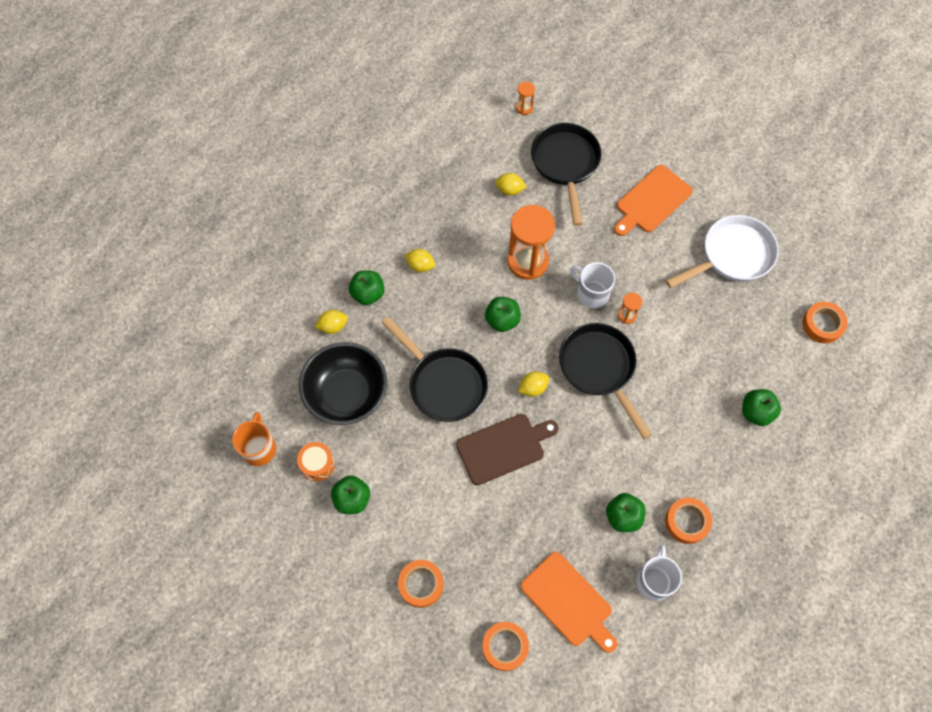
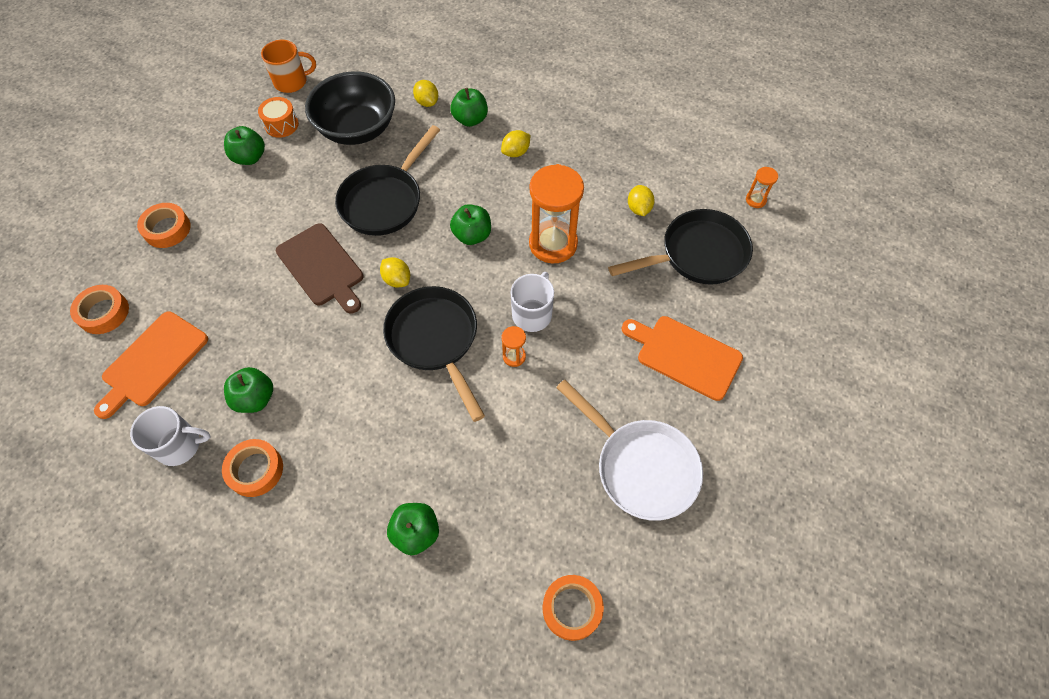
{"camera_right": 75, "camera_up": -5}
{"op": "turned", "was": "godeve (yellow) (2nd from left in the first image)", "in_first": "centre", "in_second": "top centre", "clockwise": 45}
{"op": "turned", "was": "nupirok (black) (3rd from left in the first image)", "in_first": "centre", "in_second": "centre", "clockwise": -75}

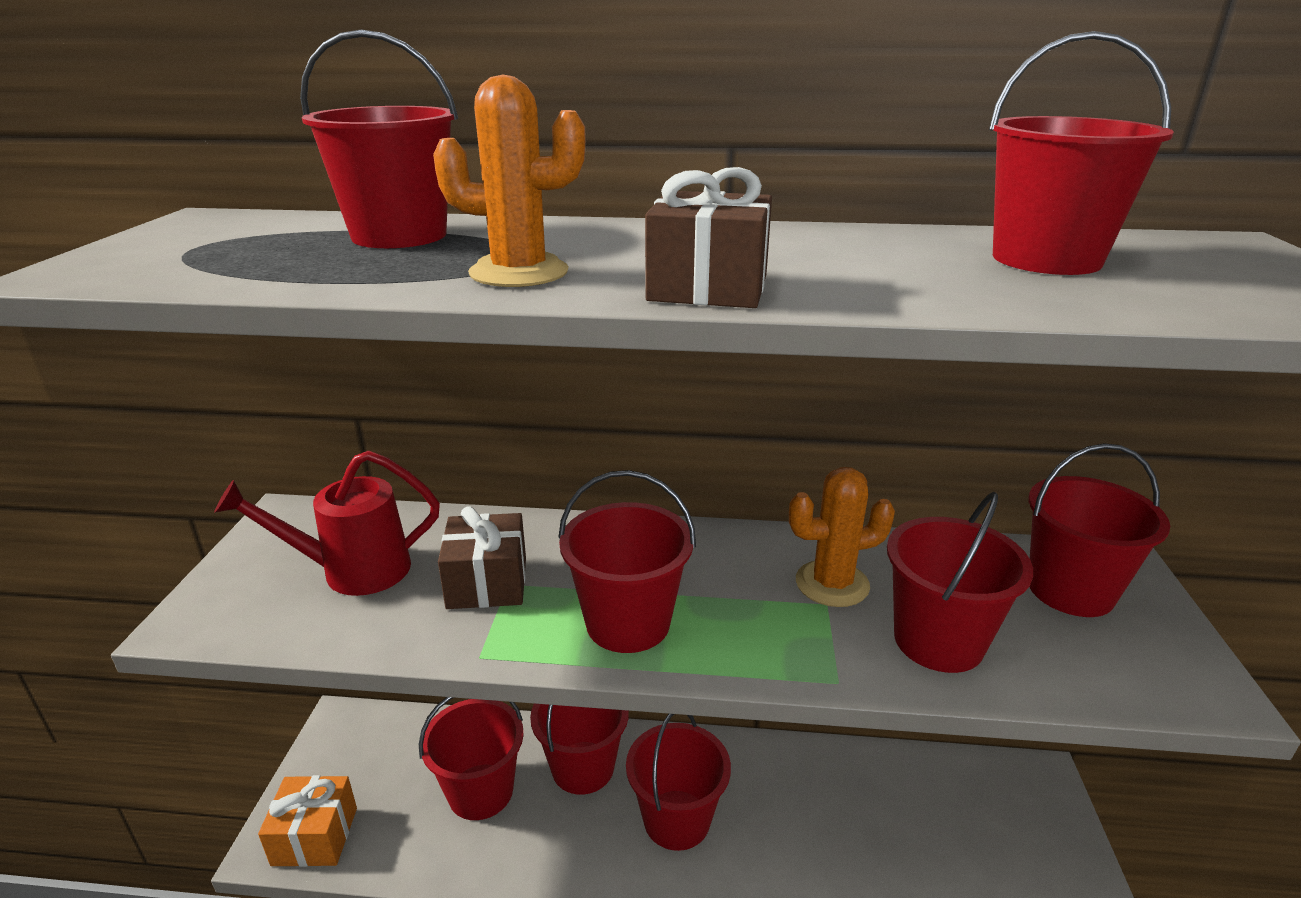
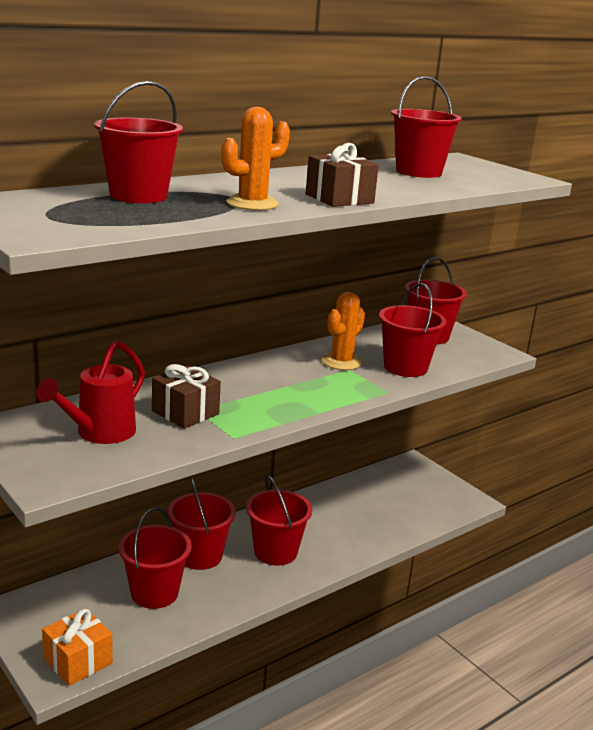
{"camera_right": -45, "camera_up": -5}
{"op": "removed", "was": "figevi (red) (4th from left)", "in_first": "centre"}

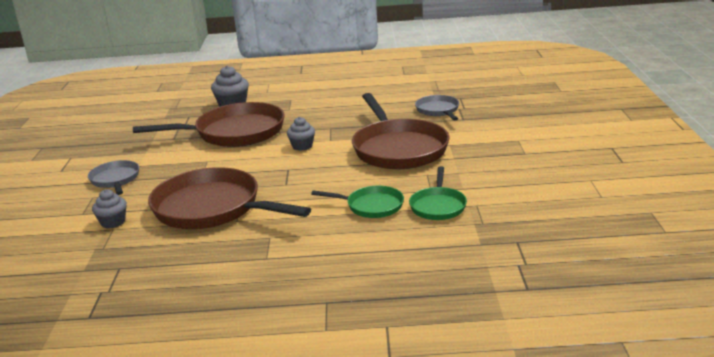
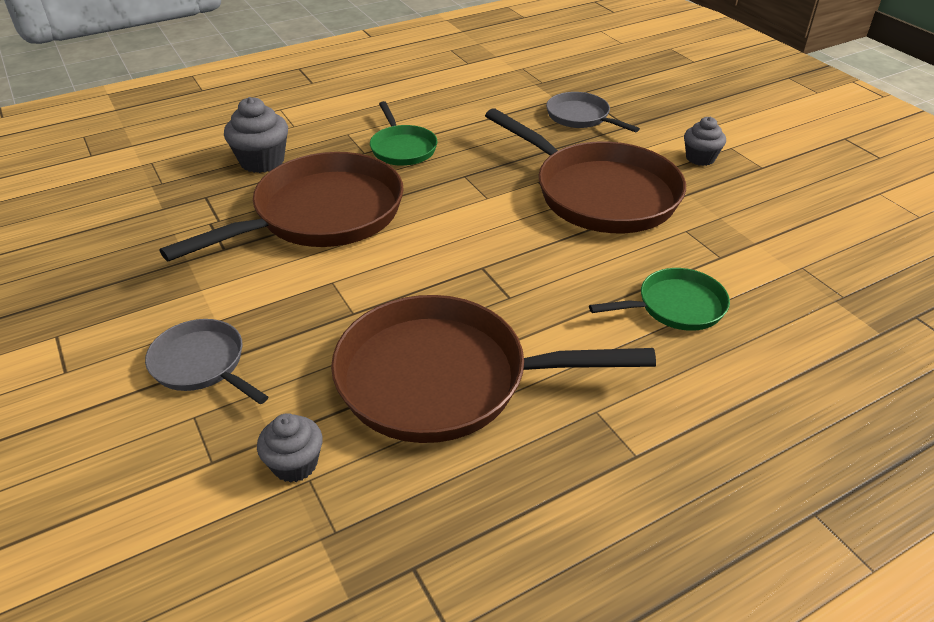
{"camera_right": -30, "camera_up": 15}
{"op": "moved", "was": "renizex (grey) (3rd from left)", "in_first": "centre", "in_second": "top right"}
{"op": "moved", "was": "nupirok (green) (2nd from left in the first image)", "now": "nupirok (green) (1st from left)", "in_first": "centre", "in_second": "top centre"}

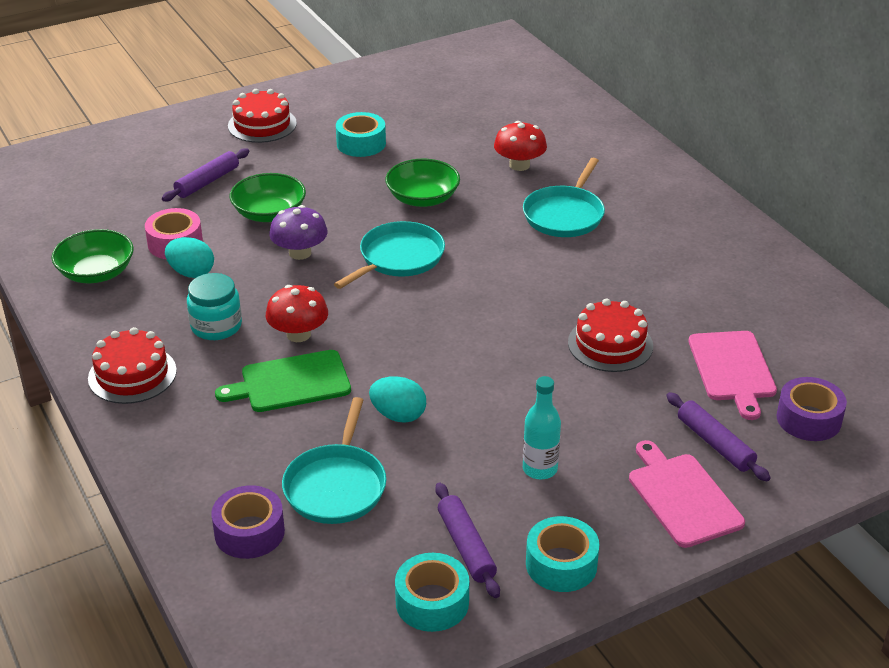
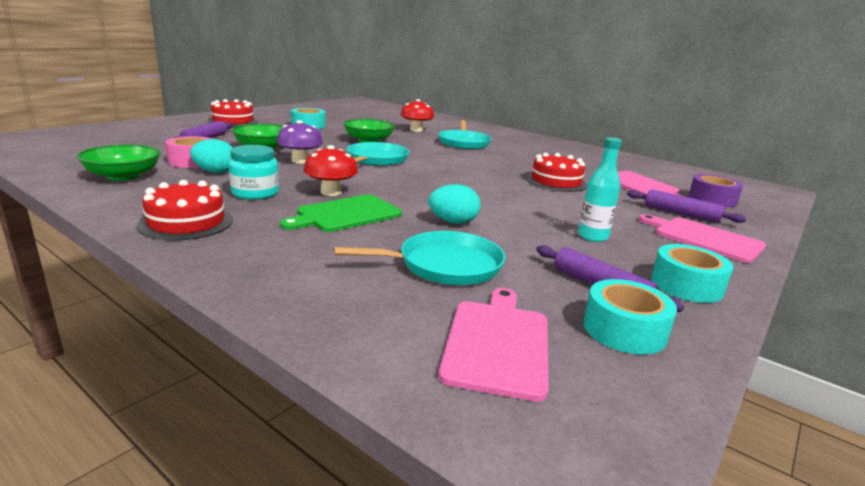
{"camera_right": -25, "camera_up": -15}
{"op": "turned", "was": "nupirok (turquoise) (1st from left in the first image)", "in_first": "bottom centre", "in_second": "centre", "clockwise": -90}
{"op": "removed", "was": "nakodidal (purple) (1st from left)", "in_first": "bottom left"}
{"op": "added", "now": "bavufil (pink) (1st from left)", "in_second": "bottom centre"}

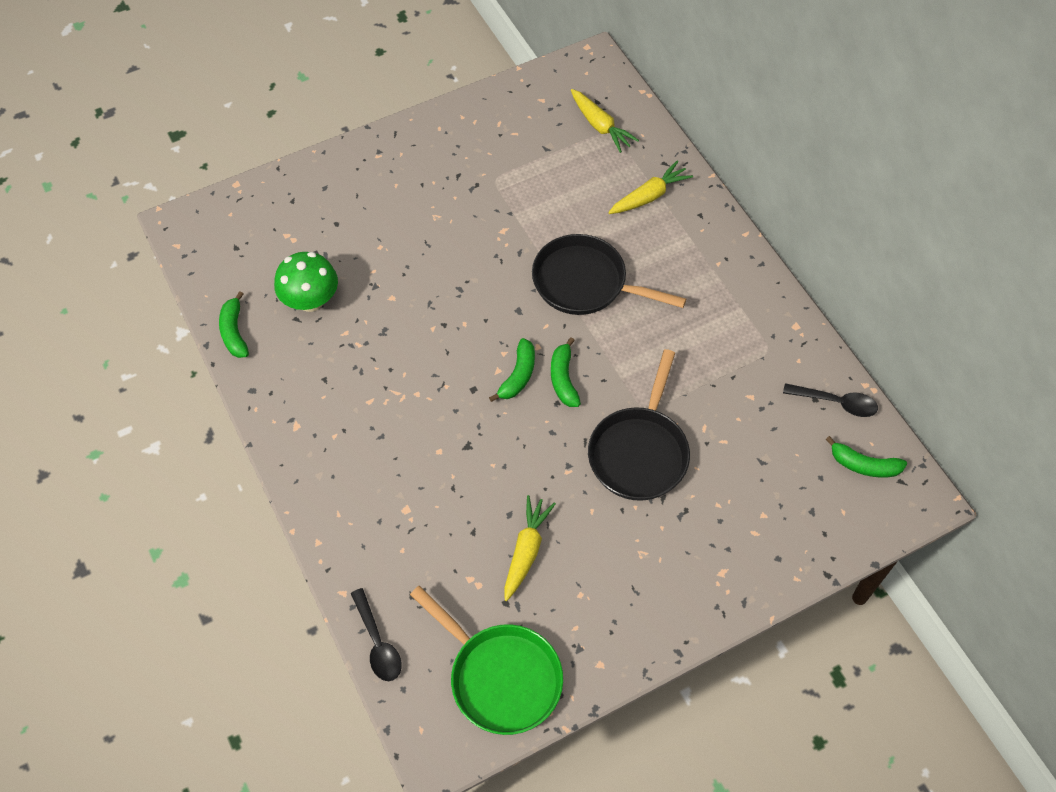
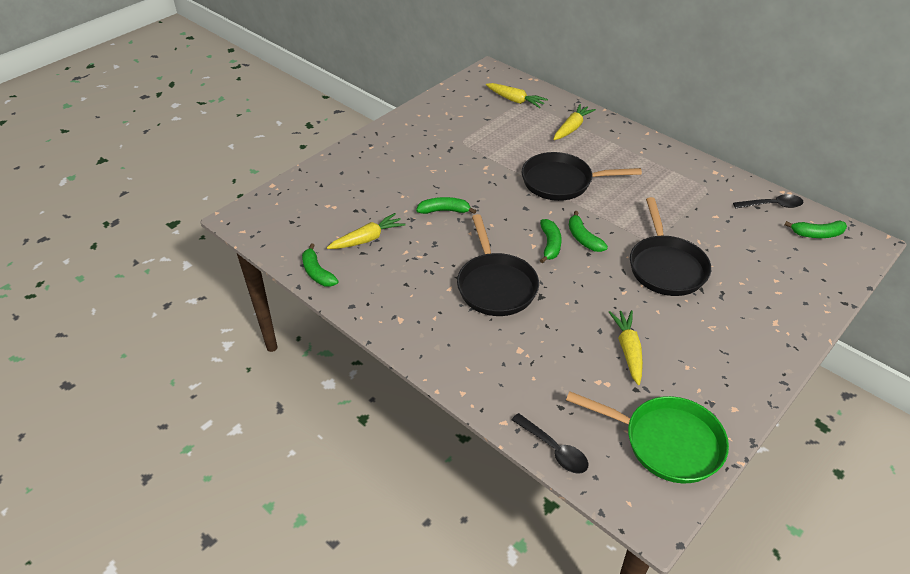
{"camera_right": -20, "camera_up": -15}
{"op": "replaced", "was": "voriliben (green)", "now": "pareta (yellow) (1st from left)", "in_first": "middle left", "in_second": "centre"}
{"op": "added", "now": "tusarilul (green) (2nd from left)", "in_second": "centre"}
{"op": "added", "now": "nupirok (black) (1st from left)", "in_second": "centre"}

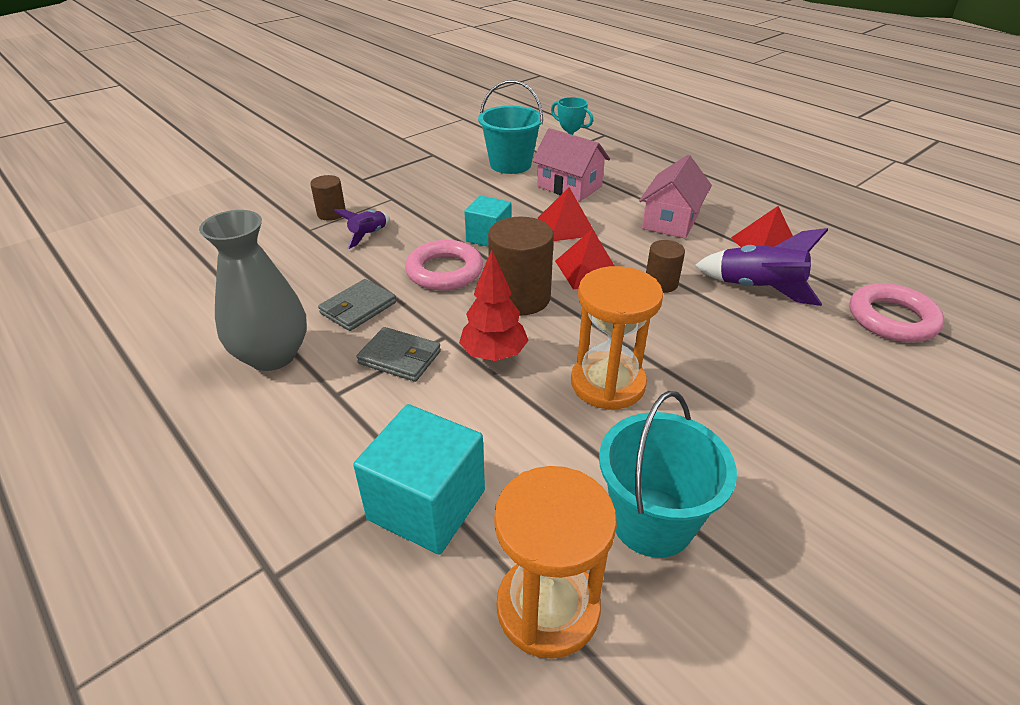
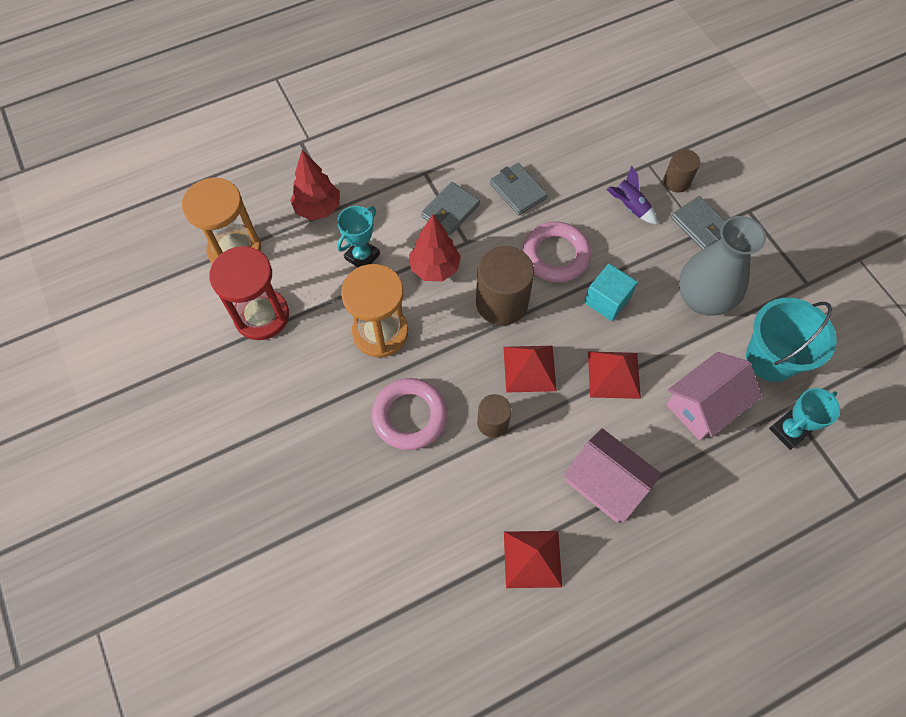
{"camera_right": 105, "camera_up": 25}
{"op": "moved", "was": "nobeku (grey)", "in_first": "middle left", "in_second": "middle right"}
{"op": "removed", "was": "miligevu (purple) (2nd from left)", "in_first": "middle right"}
{"op": "moved", "was": "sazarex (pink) (2nd from left in the first image)", "now": "sazarex (pink) (1st from left)", "in_first": "middle right", "in_second": "centre"}
{"op": "replaced", "was": "figevi (turquoise) (2nd from left)", "now": "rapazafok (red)", "in_first": "bottom centre", "in_second": "middle left"}
{"op": "replaced", "was": "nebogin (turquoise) (1st from left)", "now": "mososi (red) (1st from left)", "in_first": "bottom centre", "in_second": "top centre"}
{"op": "added", "now": "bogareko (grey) (3rd from left)", "in_second": "top right"}
{"op": "added", "now": "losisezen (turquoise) (1st from left)", "in_second": "top centre"}

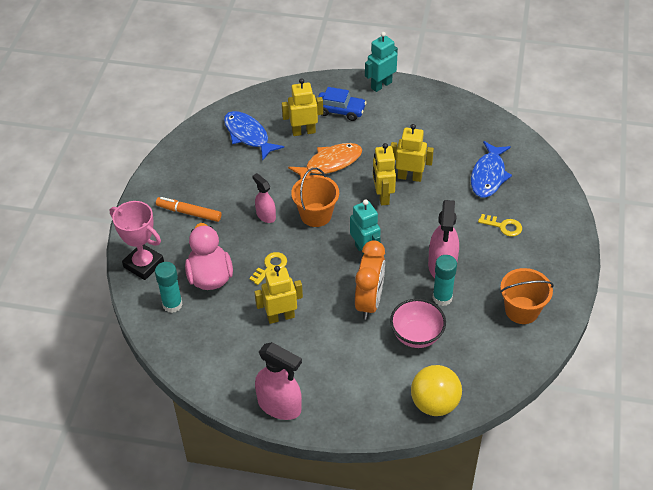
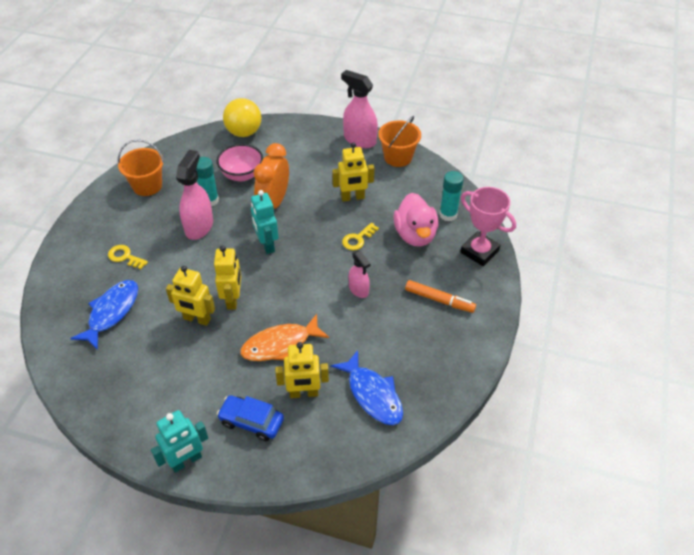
{"camera_right": -175, "camera_up": 0}
{"op": "moved", "was": "figevi (orange) (1st from left in the first image)", "now": "figevi (orange) (2nd from left)", "in_first": "centre", "in_second": "top centre"}

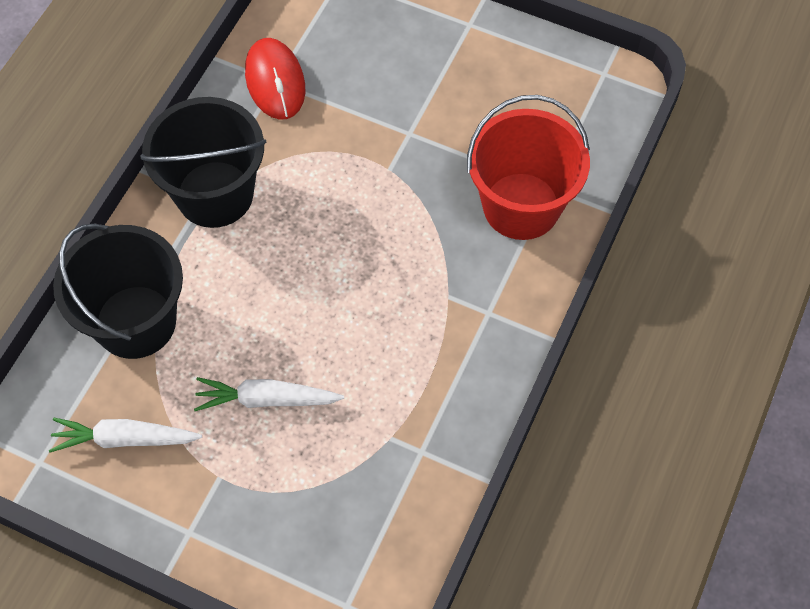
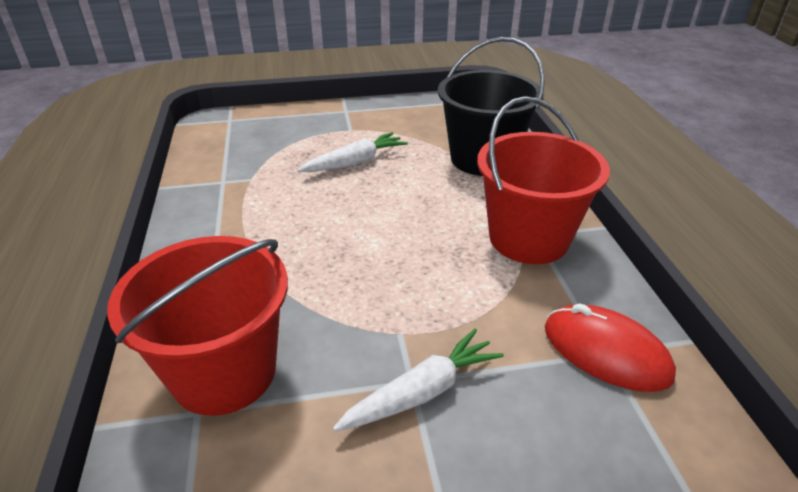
{"camera_right": 145, "camera_up": -25}
{"op": "recoloured", "was": "figevi (black) (2nd from left)", "now": "figevi (red) (2nd from left)", "in_first": "top left", "in_second": "middle right"}
{"op": "moved", "was": "pareta (white) (1st from left in the first image)", "now": "pareta (white) (2nd from left)", "in_first": "bottom left", "in_second": "bottom centre"}

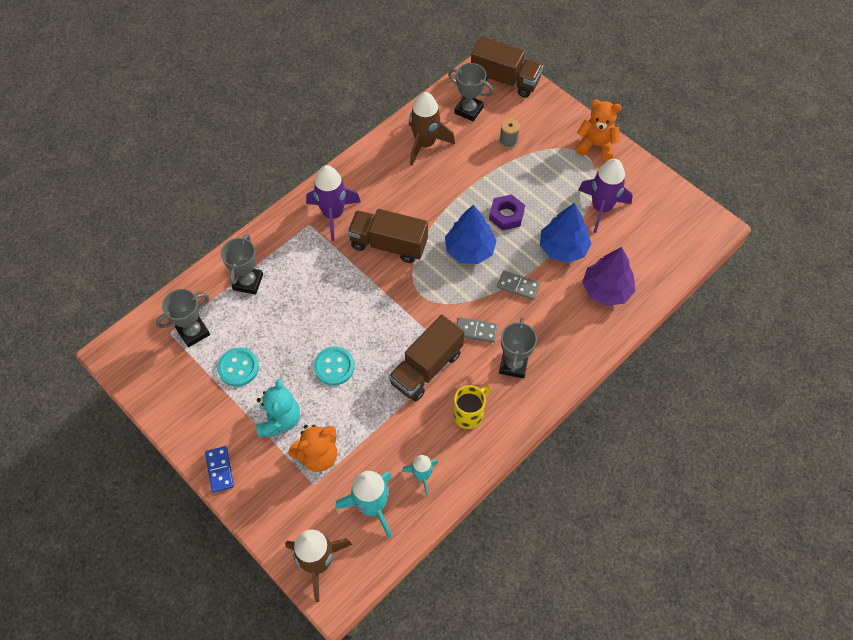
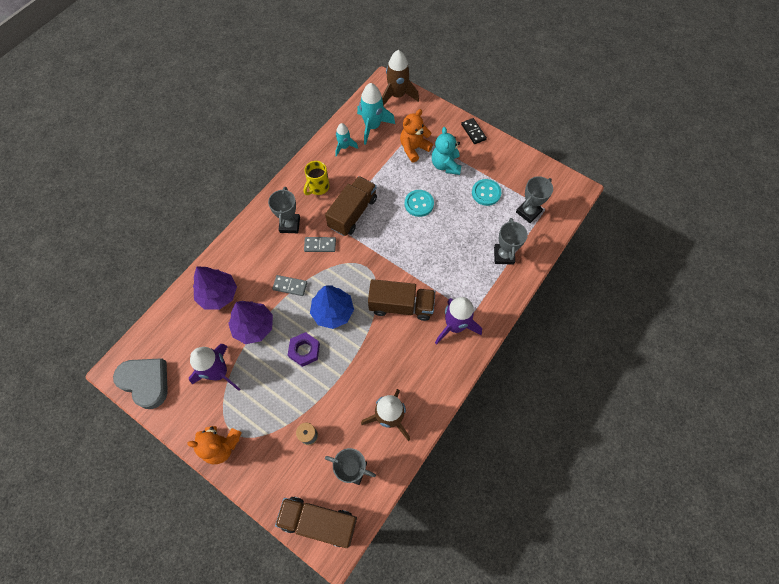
{"camera_right": 170, "camera_up": 5}
{"op": "recoloured", "was": "mososi (blue) (2nd from left)", "now": "mososi (purple) (2nd from left)", "in_first": "centre", "in_second": "middle left"}
{"op": "recoloured", "was": "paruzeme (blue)", "now": "paruzeme (black)", "in_first": "bottom left", "in_second": "top centre"}
{"op": "added", "now": "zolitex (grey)", "in_second": "middle left"}

